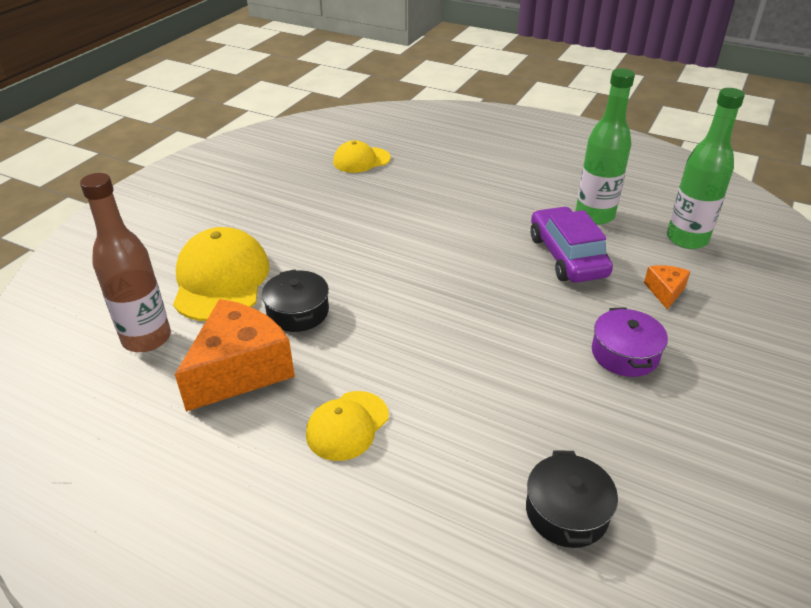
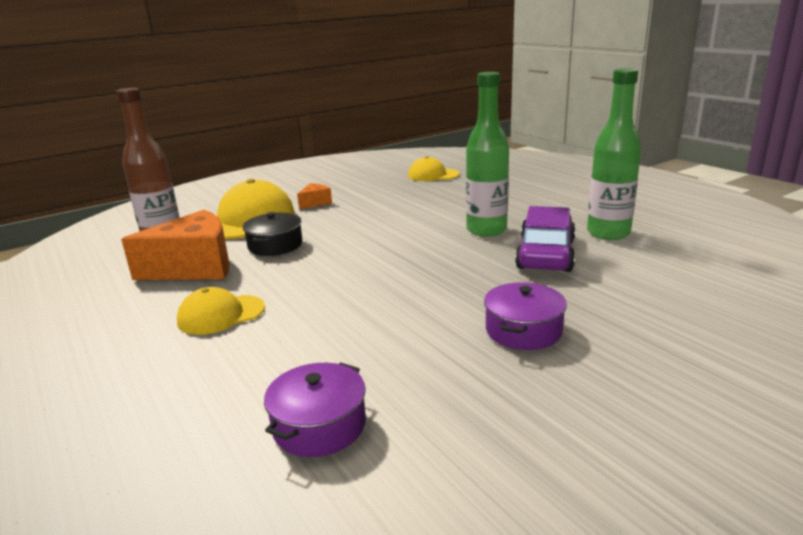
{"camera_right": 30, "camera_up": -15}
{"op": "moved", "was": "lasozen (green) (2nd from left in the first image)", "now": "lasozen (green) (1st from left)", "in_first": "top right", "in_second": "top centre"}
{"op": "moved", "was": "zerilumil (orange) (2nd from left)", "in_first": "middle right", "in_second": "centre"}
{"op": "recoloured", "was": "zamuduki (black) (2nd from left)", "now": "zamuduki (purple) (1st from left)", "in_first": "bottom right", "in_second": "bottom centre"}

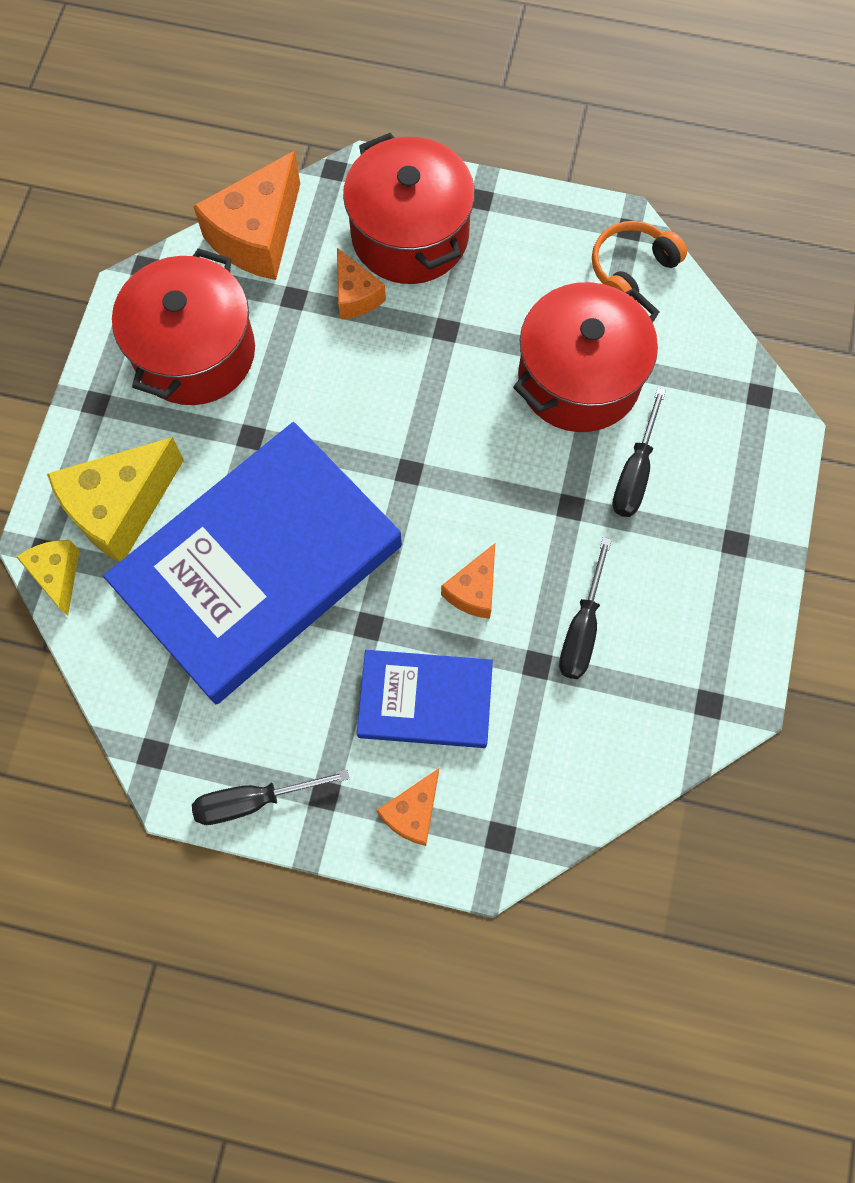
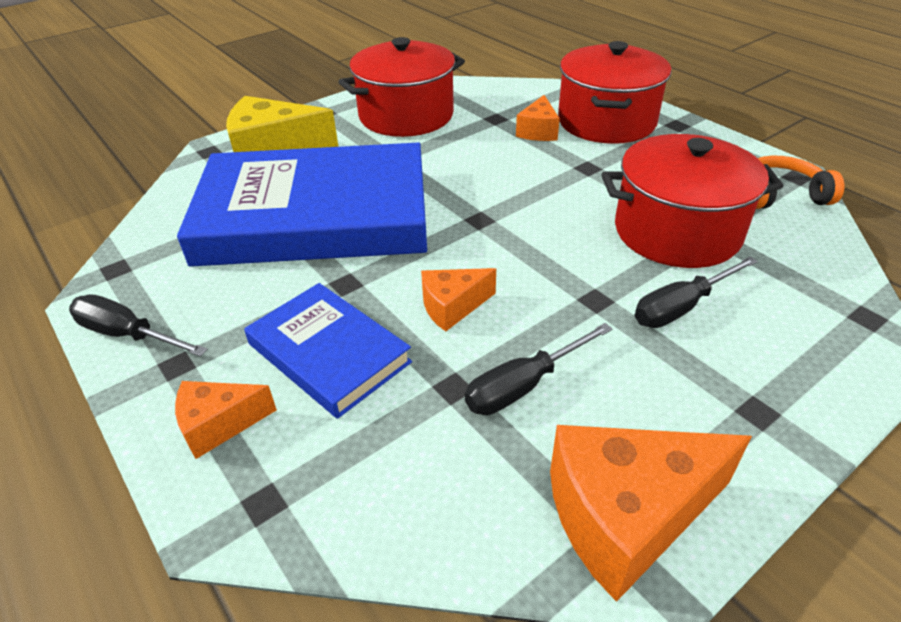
{"camera_right": 40, "camera_up": -30}
{"op": "moved", "was": "zerilumil (orange) (1st from left in the first image)", "now": "zerilumil (orange) (4th from left)", "in_first": "top left", "in_second": "bottom right"}
{"op": "removed", "was": "zerilumil (yellow) (1st from left)", "in_first": "middle left"}

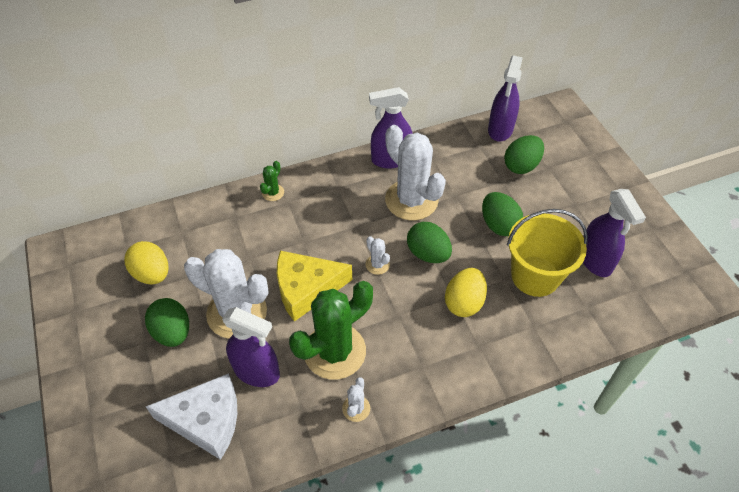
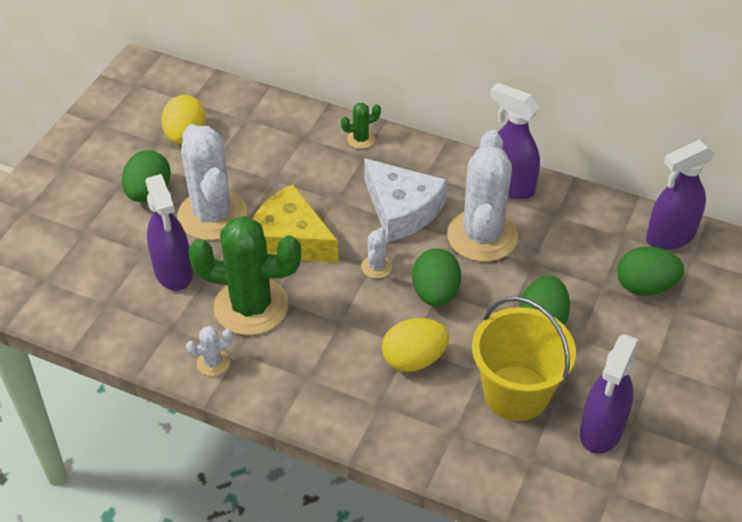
{"camera_right": 45, "camera_up": -5}
{"op": "moved", "was": "zerilumil (white)", "in_first": "bottom left", "in_second": "centre"}

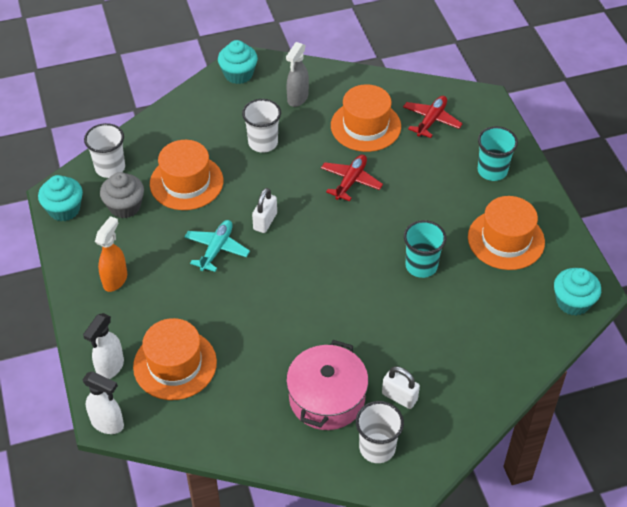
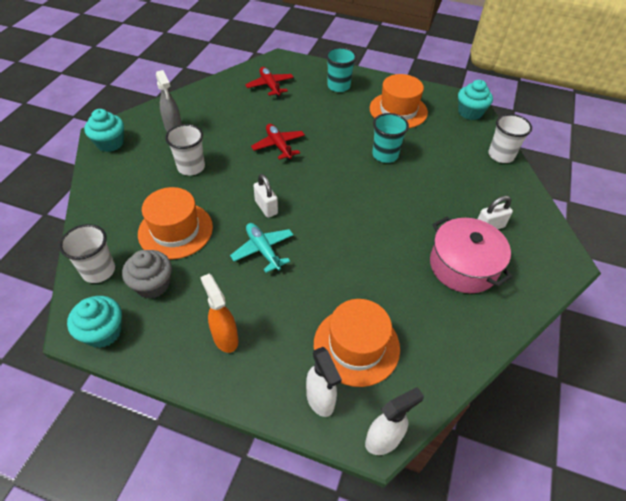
{"camera_right": -55, "camera_up": 0}
{"op": "removed", "was": "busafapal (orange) (3rd from left)", "in_first": "top centre"}
{"op": "moved", "was": "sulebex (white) (3rd from left)", "in_first": "bottom centre", "in_second": "top right"}

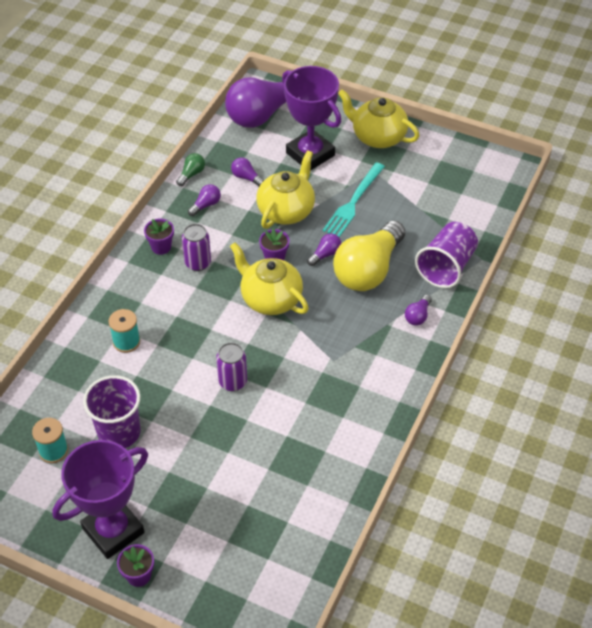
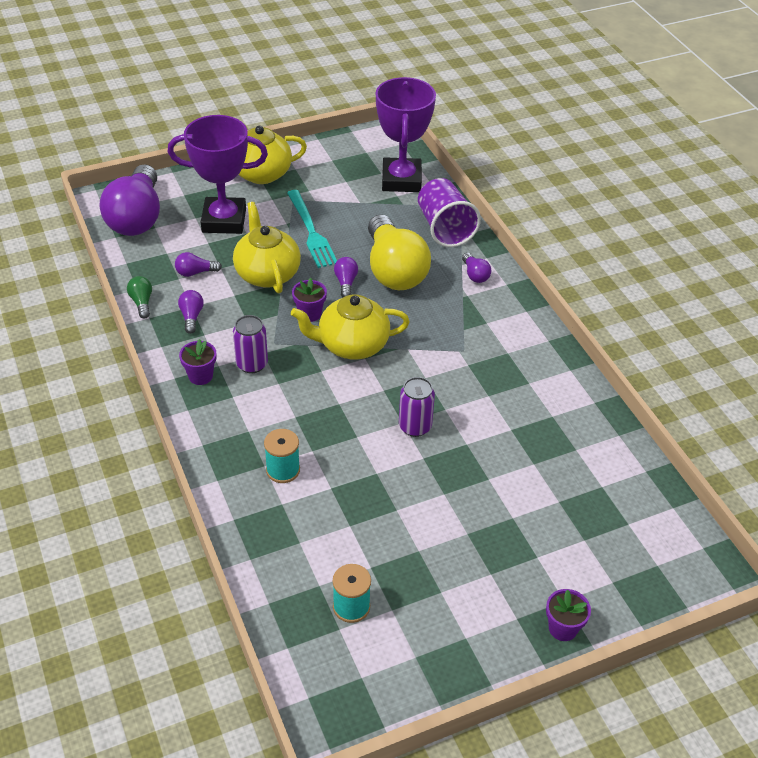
{"camera_right": -50, "camera_up": -5}
{"op": "removed", "was": "sulebex (purple) (1st from left)", "in_first": "middle left"}
{"op": "moved", "was": "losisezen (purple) (1st from left in the first image)", "now": "losisezen (purple) (2nd from left)", "in_first": "bottom left", "in_second": "top centre"}

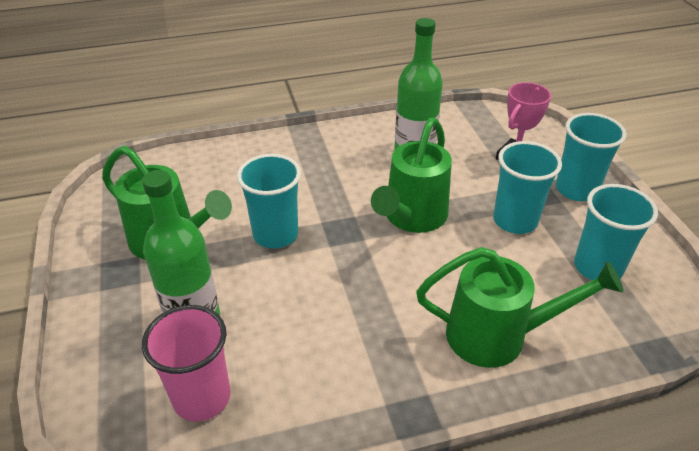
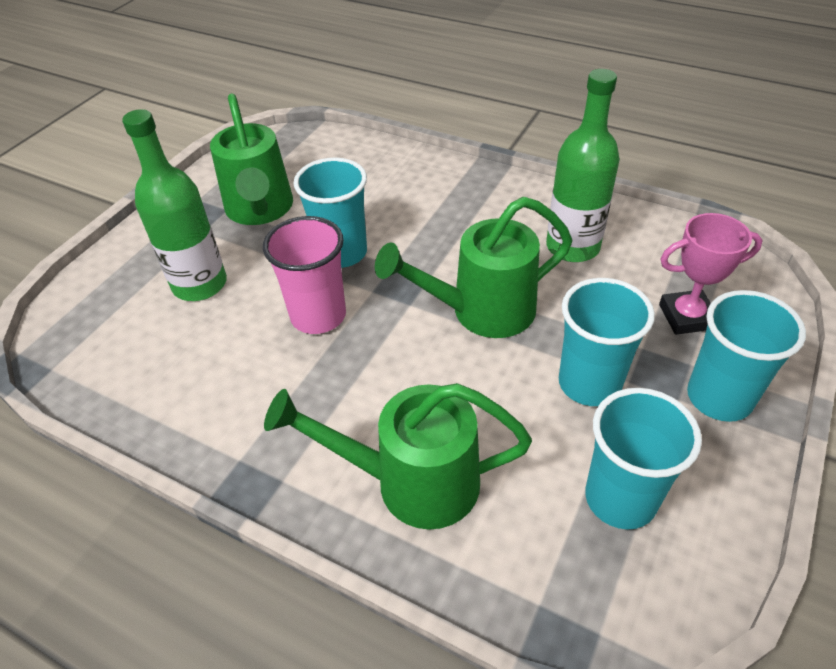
{"camera_right": 45, "camera_up": 5}
{"op": "turned", "was": "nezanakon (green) (3rd from left in the first image)", "in_first": "bottom right", "in_second": "bottom centre", "clockwise": 135}
{"op": "moved", "was": "sulebex (pink)", "in_first": "bottom left", "in_second": "centre"}

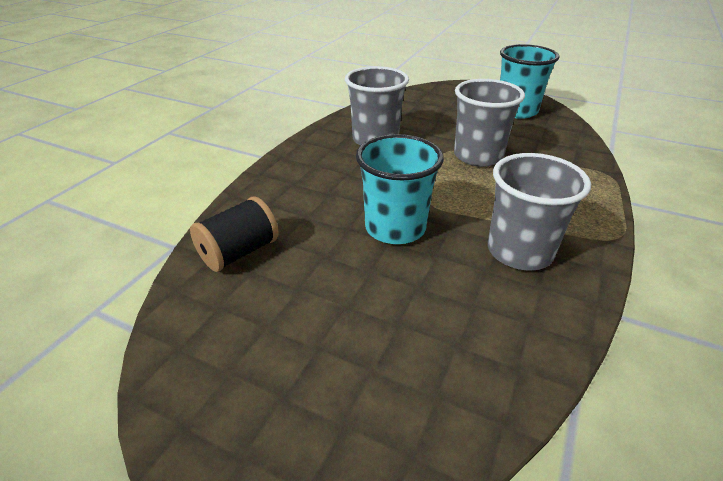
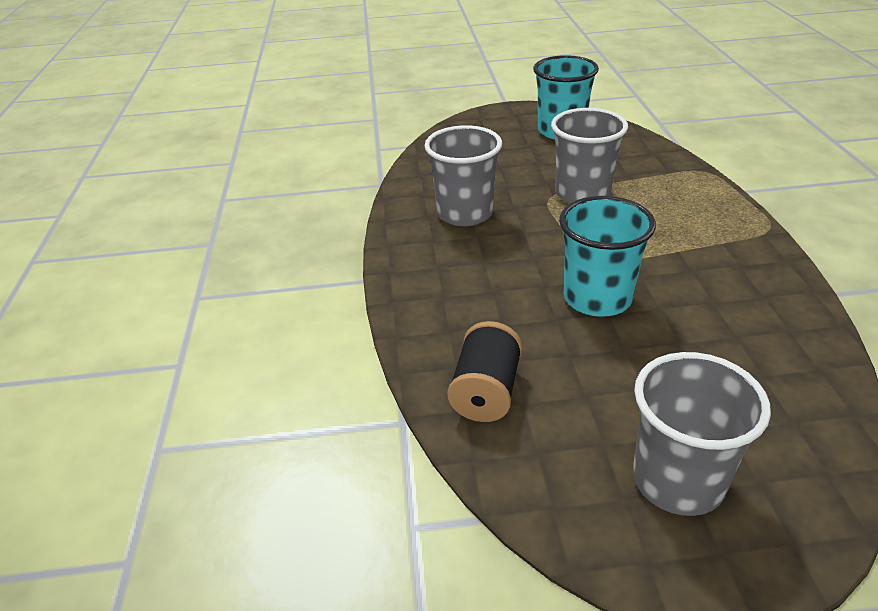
{"camera_right": -30, "camera_up": 0}
{"op": "moved", "was": "sulebex (grey) (3rd from left)", "in_first": "middle right", "in_second": "bottom right"}

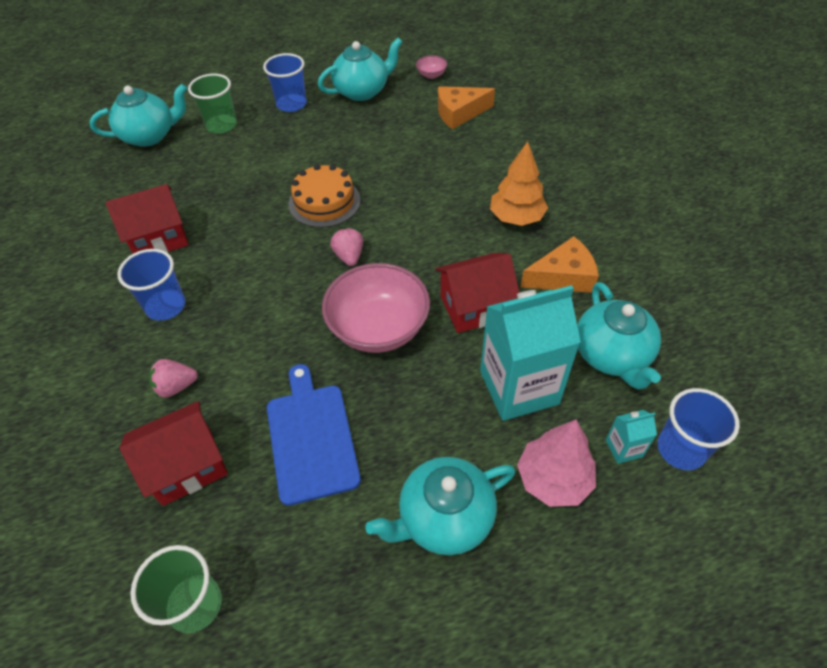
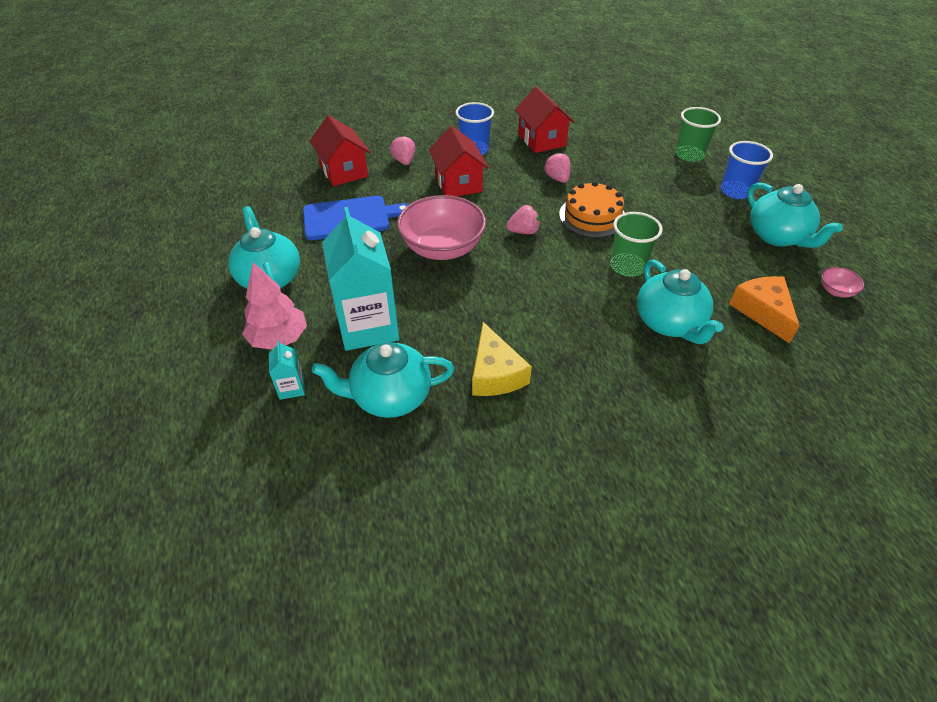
{"camera_right": 90, "camera_up": -5}
{"op": "moved", "was": "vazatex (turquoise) (1st from left in the first image)", "now": "vazatex (turquoise) (3rd from left)", "in_first": "top left", "in_second": "middle right"}
{"op": "removed", "was": "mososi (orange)", "in_first": "top centre"}
{"op": "recoloured", "was": "zerilumil (orange) (2nd from left)", "now": "zerilumil (yellow)", "in_first": "middle right", "in_second": "centre"}
{"op": "moved", "was": "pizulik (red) (3rd from left in the first image)", "now": "pizulik (red) (2nd from left)", "in_first": "centre", "in_second": "top centre"}
{"op": "removed", "was": "sulebex (blue) (3rd from left)", "in_first": "middle right"}
{"op": "moved", "was": "sulebex (green) (1st from left)", "in_first": "bottom left", "in_second": "middle right"}
{"op": "added", "now": "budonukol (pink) (3rd from left)", "in_second": "top centre"}

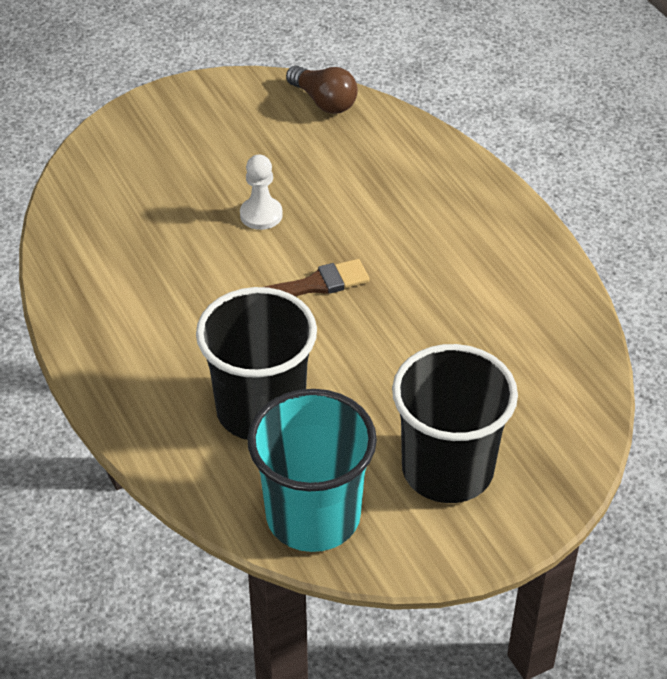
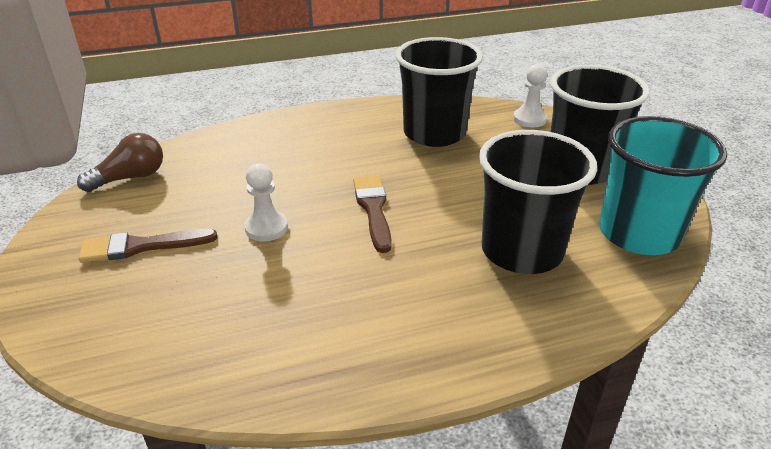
{"camera_right": -80, "camera_up": -10}
{"op": "added", "now": "sulebex (black) (1st from left)", "in_second": "top centre"}
{"op": "added", "now": "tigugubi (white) (2nd from left)", "in_second": "top right"}
{"op": "added", "now": "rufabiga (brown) (1st from left)", "in_second": "middle left"}

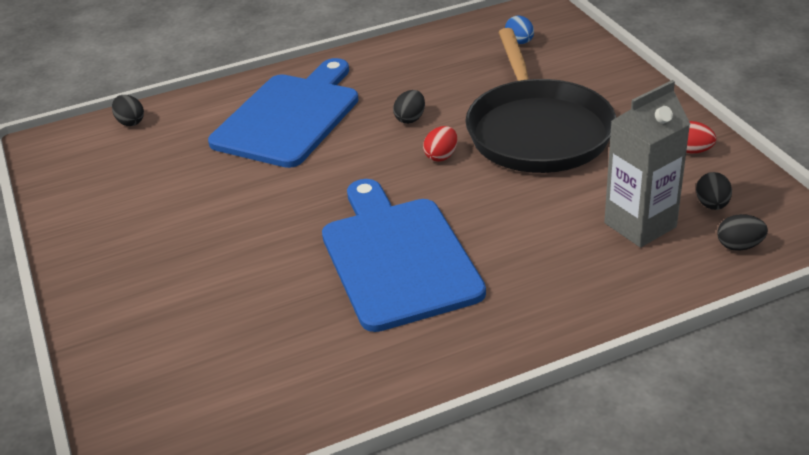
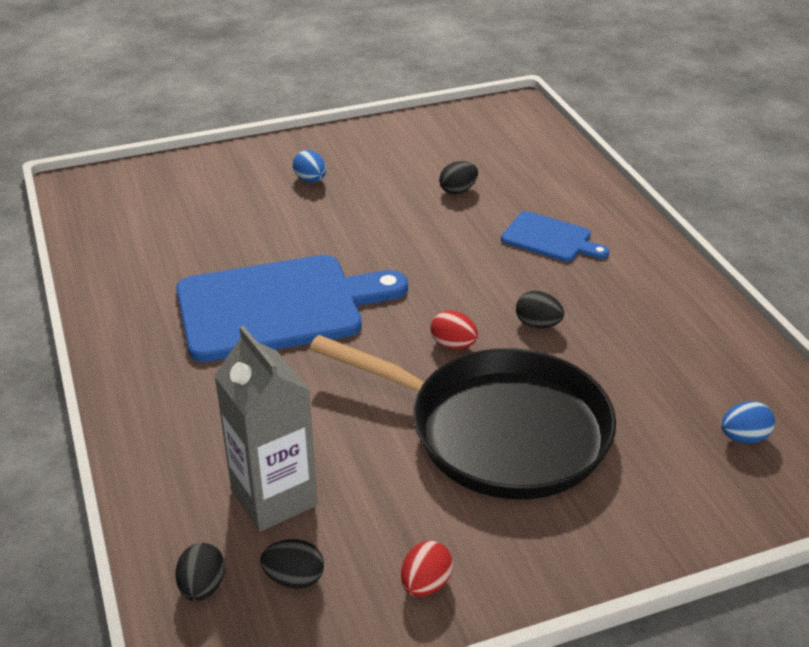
{"camera_right": 90, "camera_up": 0}
{"op": "turned", "was": "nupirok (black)", "in_first": "top right", "in_second": "centre", "clockwise": -150}
{"op": "resized", "was": "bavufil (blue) (1st from left in the first image)", "in_first": "top centre", "in_second": "middle right", "ratio": 0.5}
{"op": "moved", "was": "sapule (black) (1st from left in the first image)", "now": "sapule (black) (3rd from left)", "in_first": "top left", "in_second": "top centre"}
{"op": "added", "now": "sapule (blue) (1st from left)", "in_second": "top centre"}

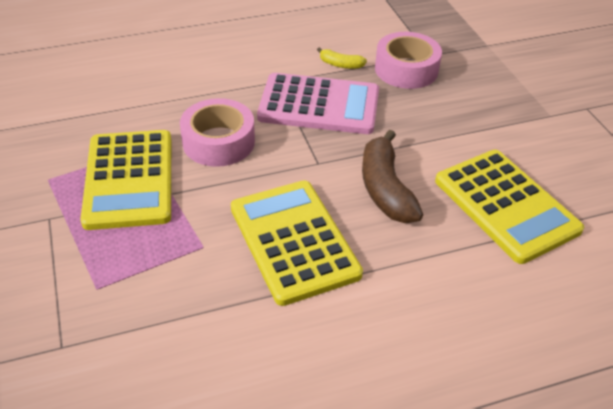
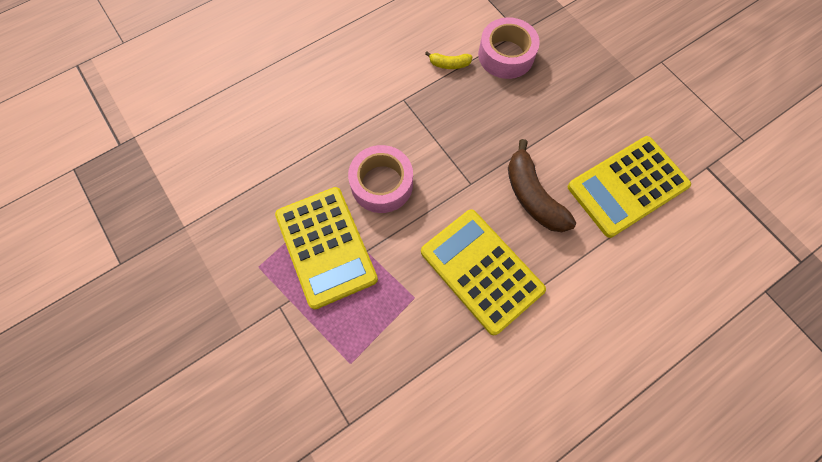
{"camera_right": -15, "camera_up": 25}
{"op": "removed", "was": "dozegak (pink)", "in_first": "top centre"}
{"op": "turned", "was": "dozegak (yellow) (3rd from left)", "in_first": "middle right", "in_second": "middle right", "clockwise": 105}

